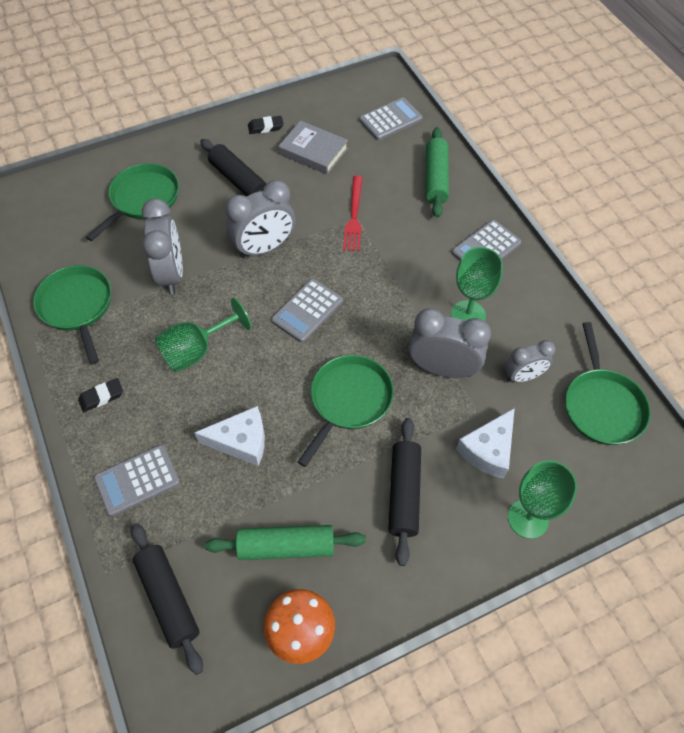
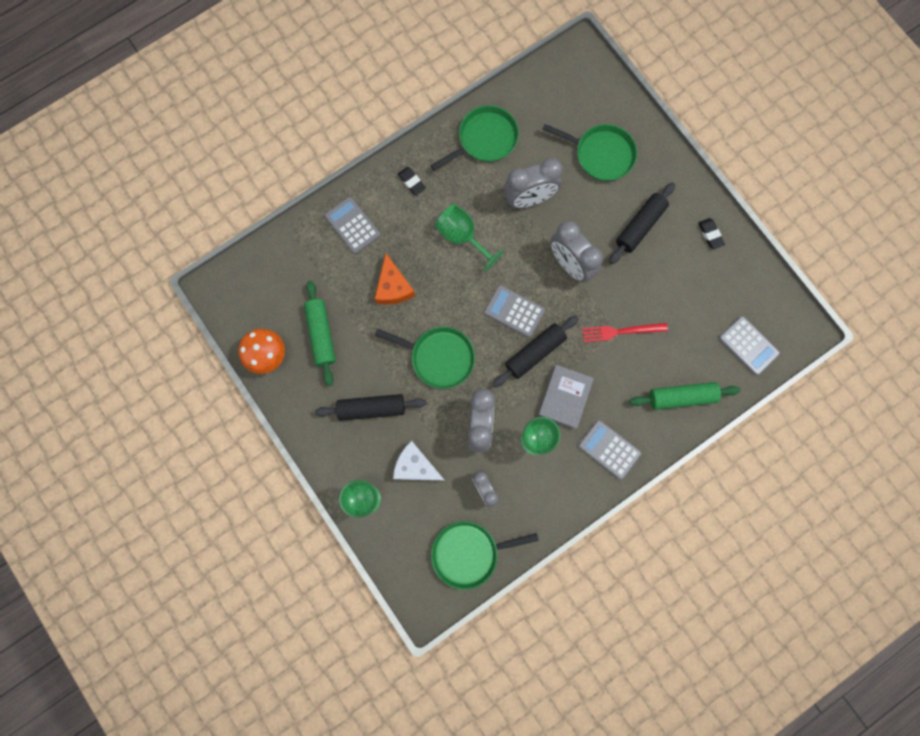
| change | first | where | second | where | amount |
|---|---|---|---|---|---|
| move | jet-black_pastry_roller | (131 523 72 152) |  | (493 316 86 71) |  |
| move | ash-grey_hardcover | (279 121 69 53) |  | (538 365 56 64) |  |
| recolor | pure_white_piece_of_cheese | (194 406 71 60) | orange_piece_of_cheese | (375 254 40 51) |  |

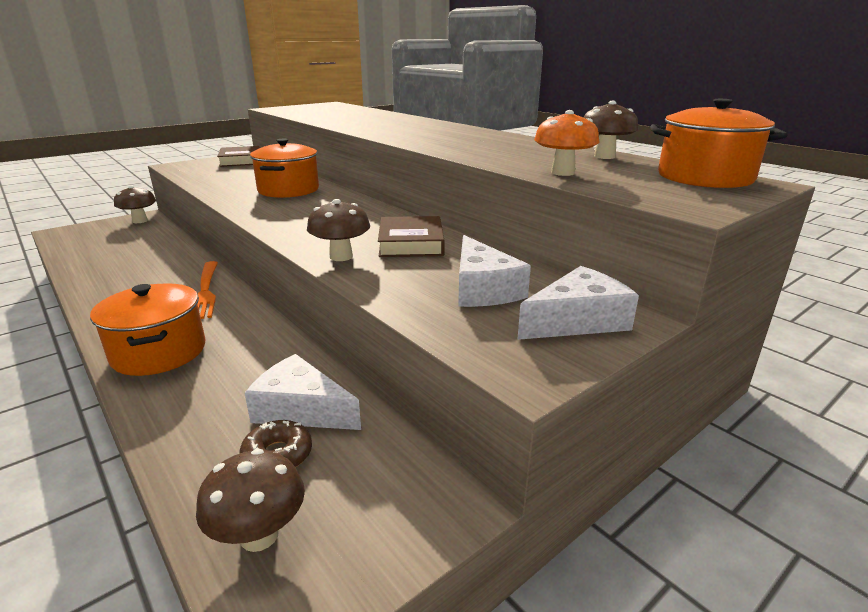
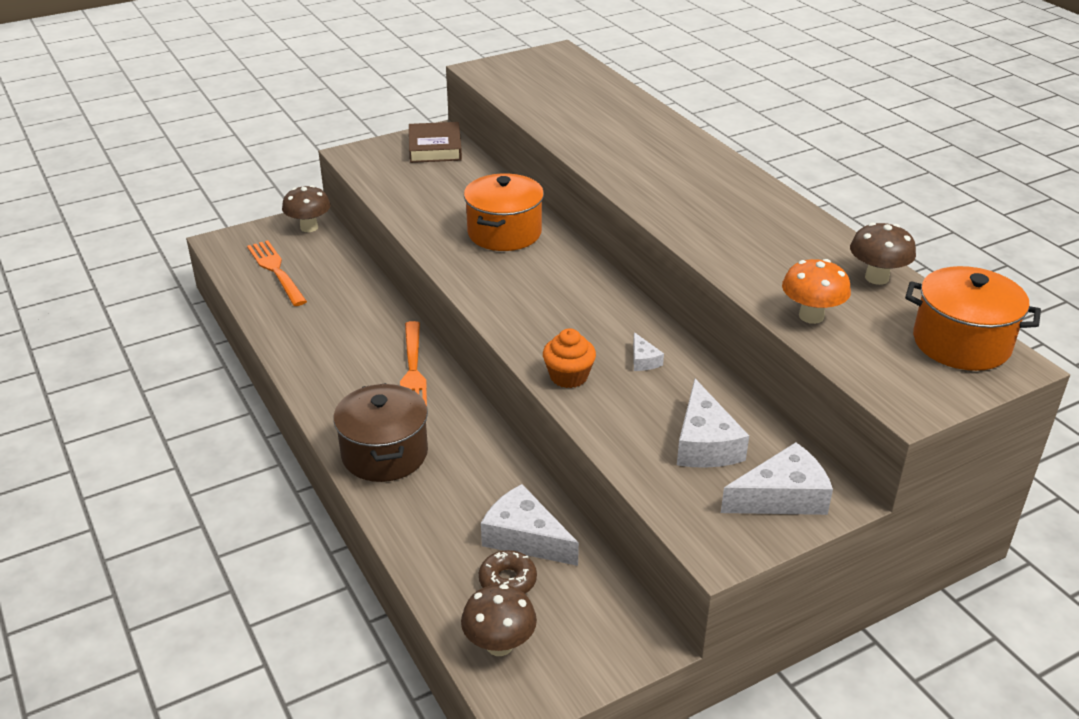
| change | first | where | second | where | amount |
|---|---|---|---|---|---|
| insert |  |  | orange_table_fork | (247 240 60 66) |  |
| replace | brown_toadstool | (307 199 63 62) | orange_fairy_cake | (543 328 53 60) |  |
| replace | brown_hardcover | (378 216 67 41) | pure_white_piece_of_cheese | (633 332 31 39) |  |
| recolor | orange_stockpot | (90 283 115 93) | brown_stockpot | (333 383 95 99) |  |

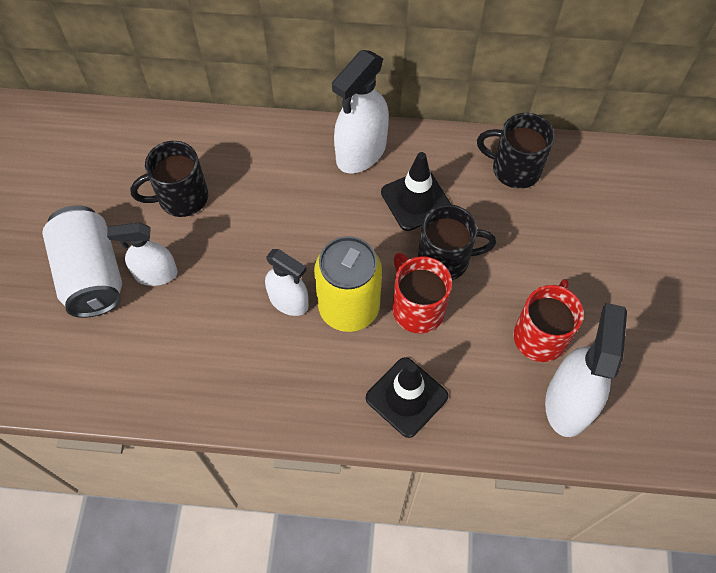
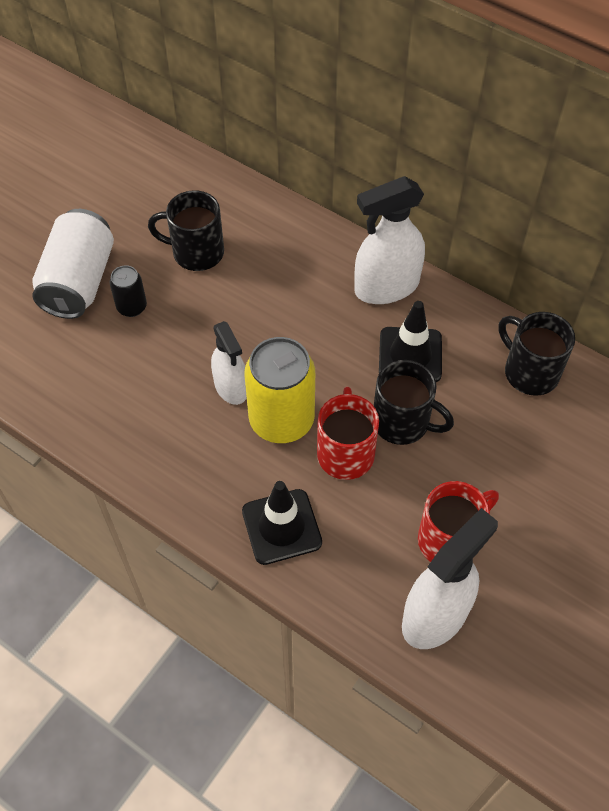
| change | first | where | second | where | amount |
|---|---|---|---|---|---|
| replace | pure_white_spray_bottle | (107 223 71 63) | jet-black_soda_can | (110 265 37 52) |  |

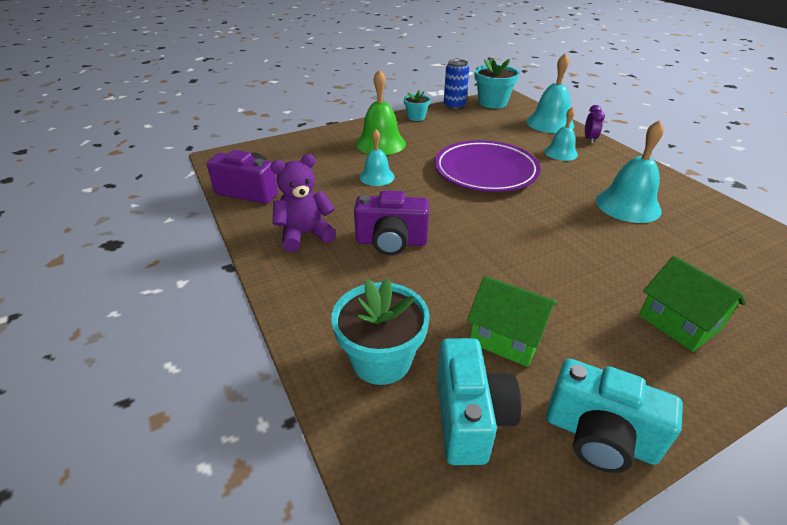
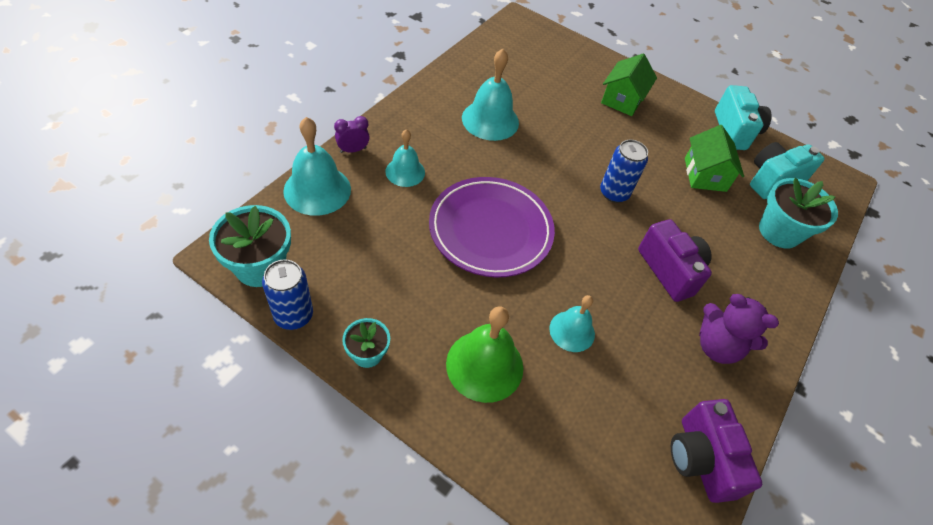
| change | first | where | second | where | amount |
|---|---|---|---|---|---|
| insert |  |  | blue_soda_can | (600 140 48 63) |  |

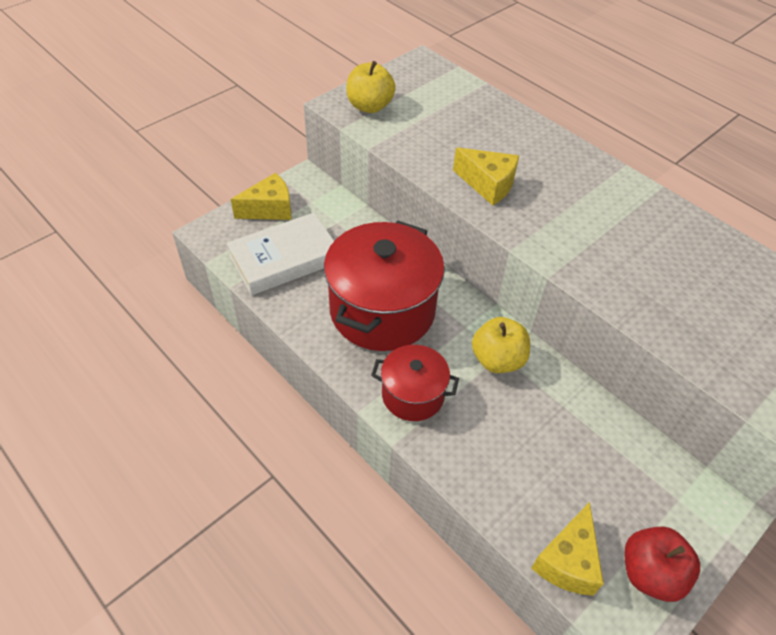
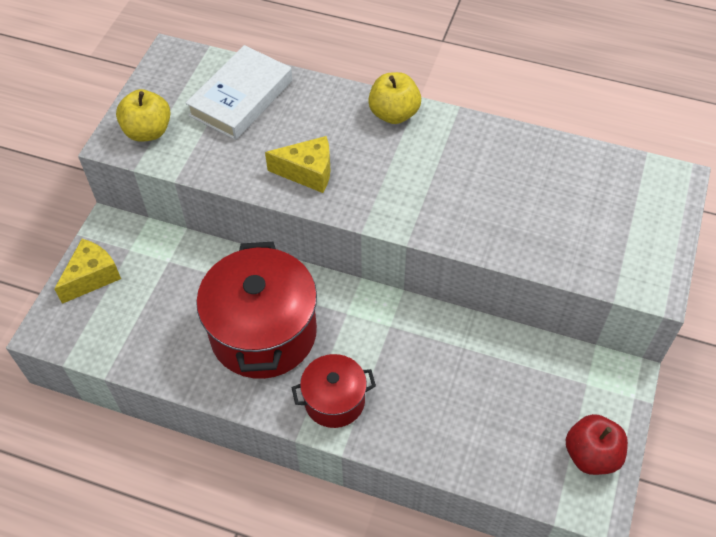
| change | first | where | second | where | amount |
|---|---|---|---|---|---|
| delete | golden_piece_of_cheese | (531 502 73 94) |  |  |  |
| move | pure_white_hardcover | (227 213 107 82) |  | (186 45 106 95) |  |
| move | golden_apple | (472 317 58 56) |  | (368 72 53 52) |  |

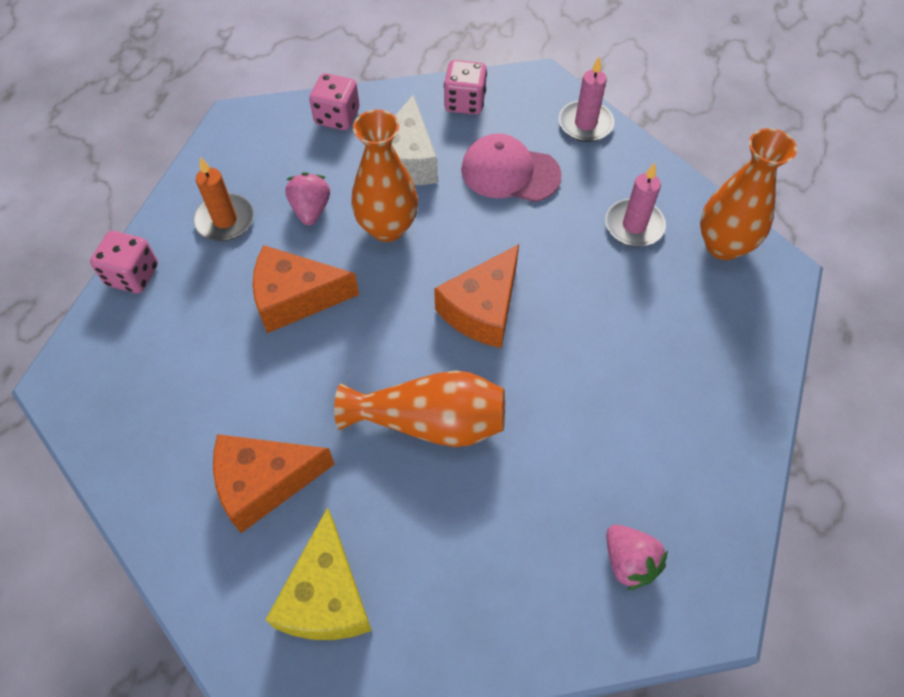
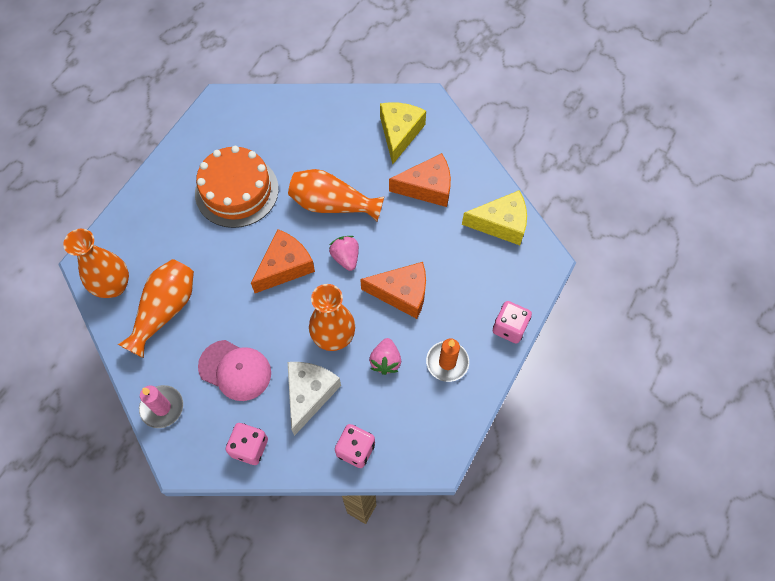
| change | first | where | second | where | amount |
|---|---|---|---|---|---|
| insert |  |  | orange_gateau | (195 146 84 82) |  |
| insert |  |  | golden_piece_of_cheese | (462 190 65 55) |  |
| move | pink_strawberry | (606 525 62 65) |  | (329 236 30 35) |  |
| replace | pink_candle | (605 163 61 84) | orange_flower_vase | (118 259 76 99) |  |

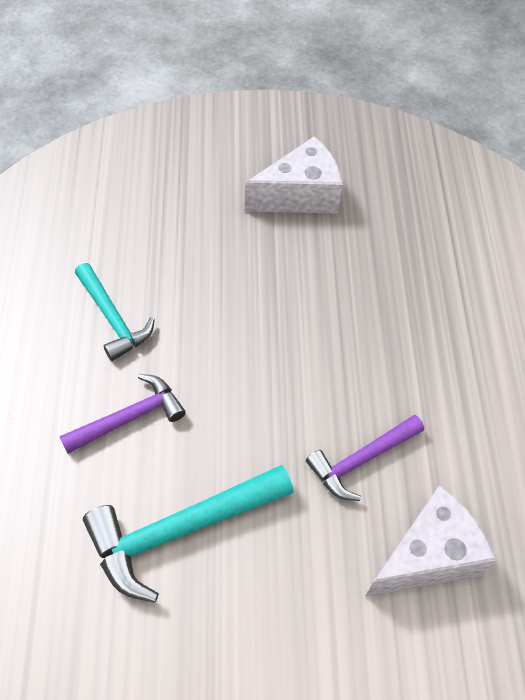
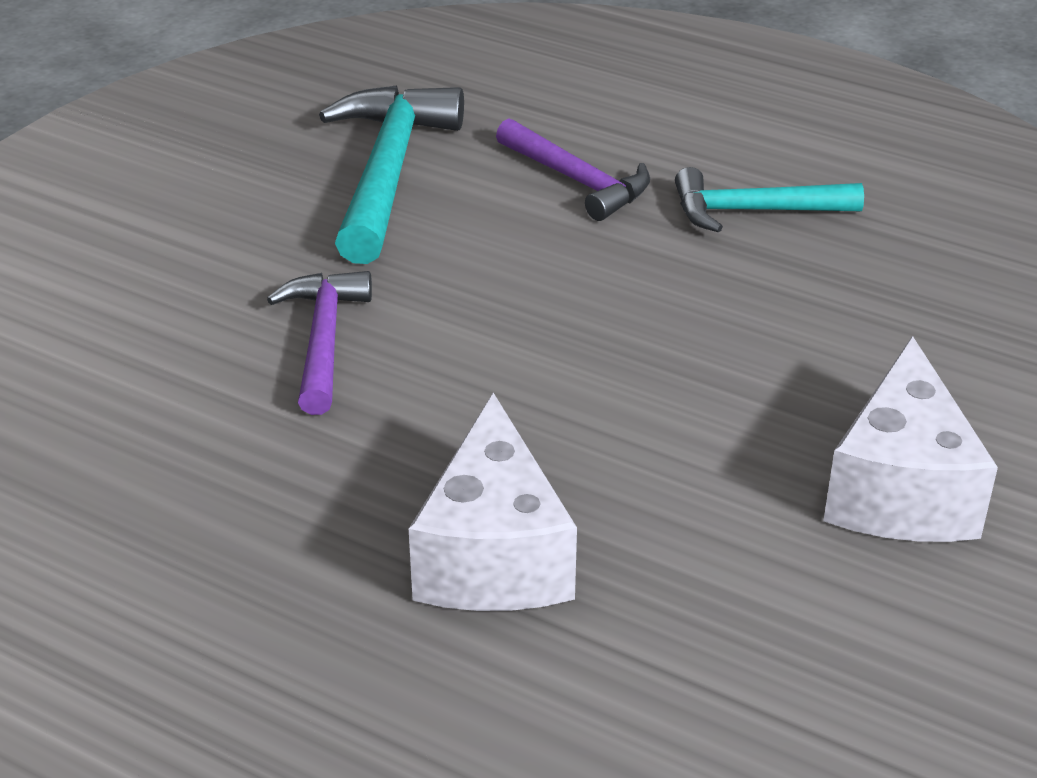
| change | first | where | second | where | amount |
|---|---|---|---|---|---|
| move | pure_white_piece_of_cheese | (365 485 131 111) |  | (409 393 168 218) |  |
| rotate | violet_hammer | (60 374 126 80) |  | (496 118 154 103) | 45 degrees counterclockwise |

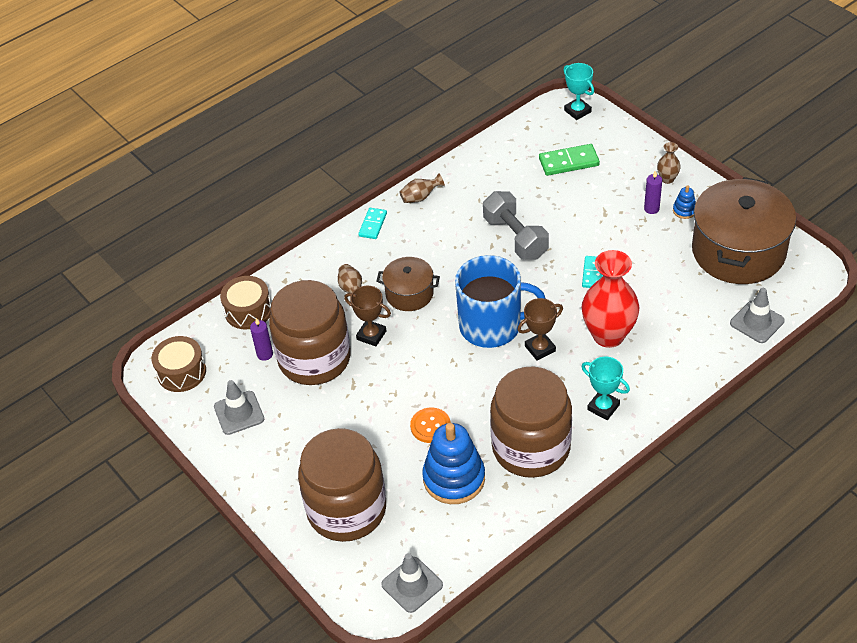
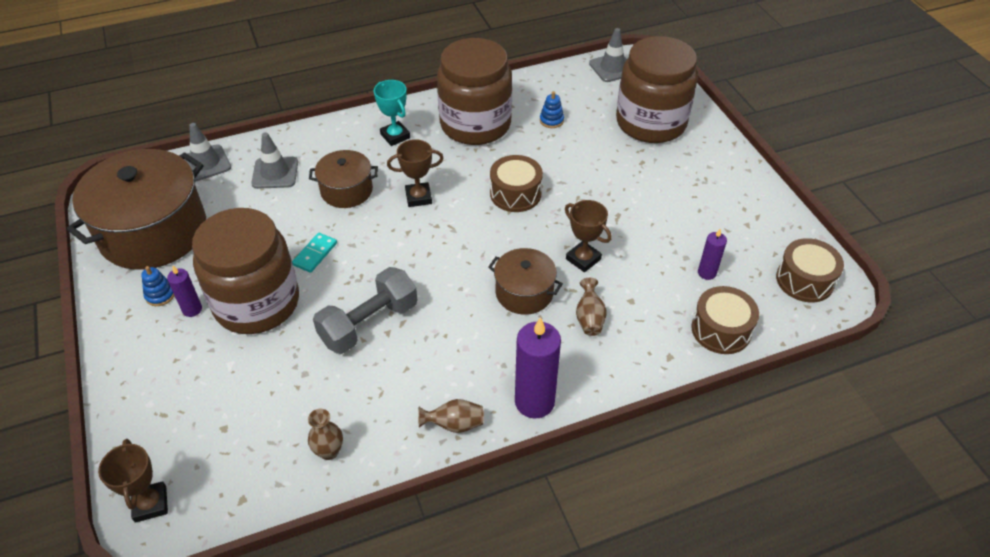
| change | first | where | second | where | amount |
|---|---|---|---|---|---|
| delete | orange_sewing_button | (410 408 41 35) |  |  |  |
| delete | blue_tea_mug | (455 255 91 93) |  |  |  |
| delete | green_domino | (539 144 61 32) |  |  |  |
| insert |  |  | brown_toy_drum | (490 155 53 57) |  |
| move | ash-grey_road_cone | (214 380 50 55) |  | (251 132 47 57) |  |
| move | brown_preserve_jar | (269 280 82 105) |  | (192 208 107 126) |  |
| move | brown_flower_vase | (657 142 24 42) |  | (308 409 35 51) |  |
| replace | teal_domino | (358 208 29 31) | violet_candle | (515 317 46 102) |  |
| replace | scarlet_flower_vase | (582 250 58 98) | brown_stockpot | (309 150 69 58) |  |
| recolor | teal_prize_cup | (564 63 30 57) | brown_prize_cup | (98 439 70 84) |  |
| rotate | ash-grey_hand_weight | (483 191 66 69) |  | (313 267 105 87) | 60 degrees clockwise |
| resize | blue_stacking_toy | (422 423 63 81) |  | (540 91 24 37) | x0.44 |

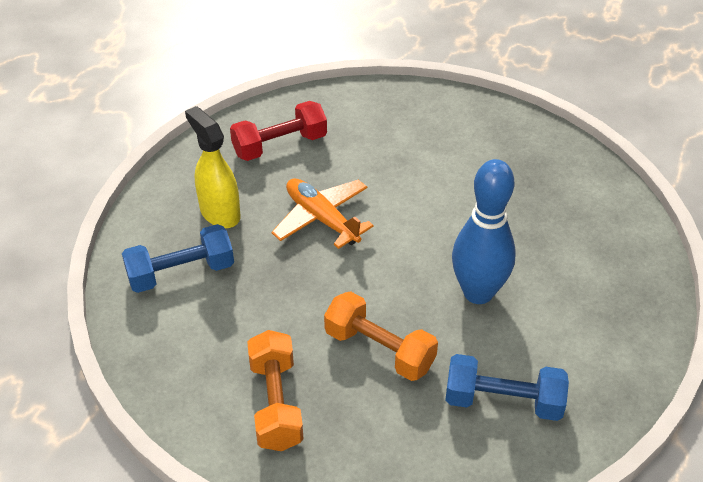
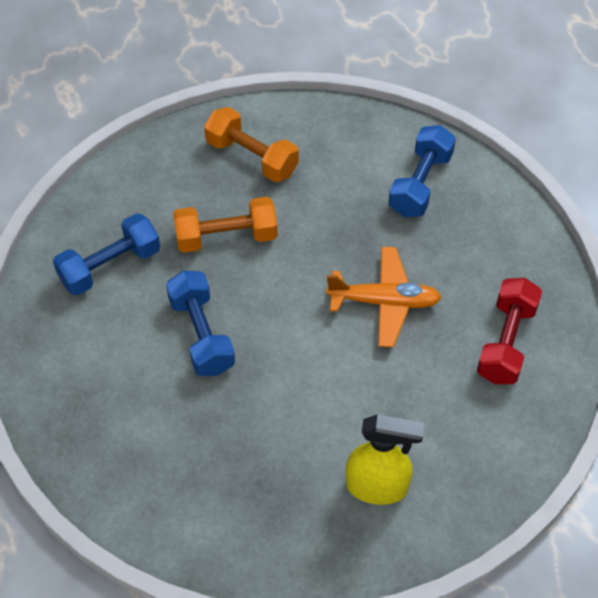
| change | first | where | second | where | amount |
|---|---|---|---|---|---|
| move | golden_spray_bottle | (185 106 55 122) |  | (346 414 78 91) |  |
| replace | blue_tenpin | (452 159 64 145) | blue_hand_weight | (166 271 69 105) |  |

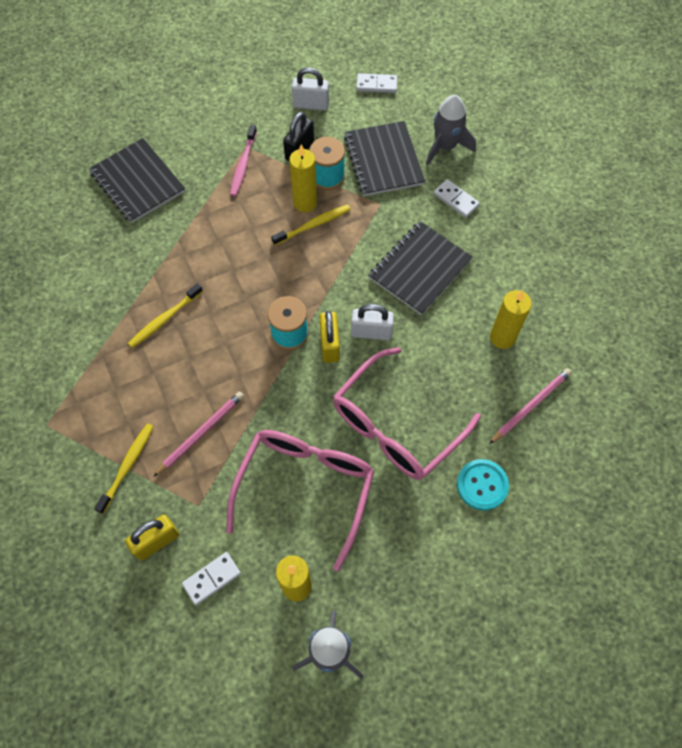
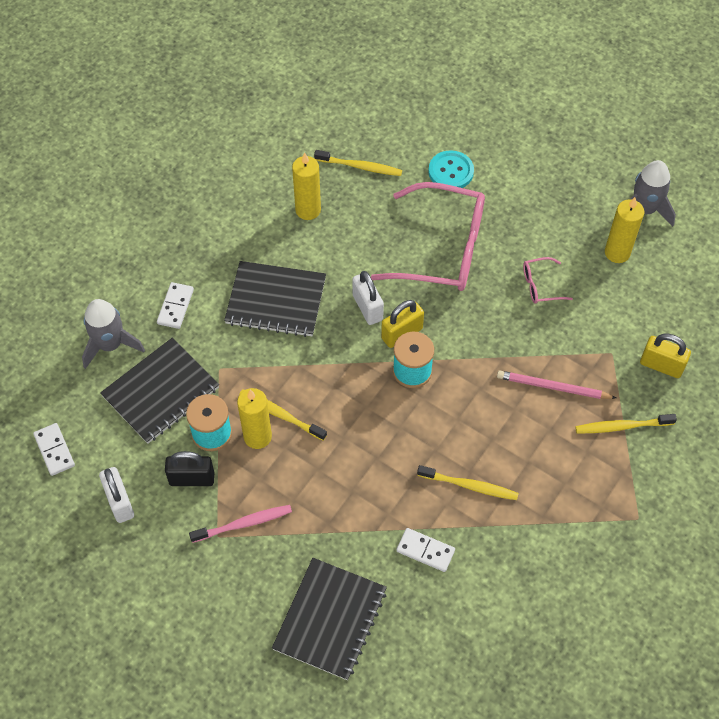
| change | first | where | second | where | amount |
|---|---|---|---|---|---|
| move | pure_white_domino | (182 552 59 53) |  | (396 528 59 44) |  |
| replace | pink_pencil | (489 368 83 76) | golden_dental_brush | (314 150 88 26) |  |
| resize | pink_glasses | (226 430 148 141) |  | (523 257 50 47) | x0.42 |

